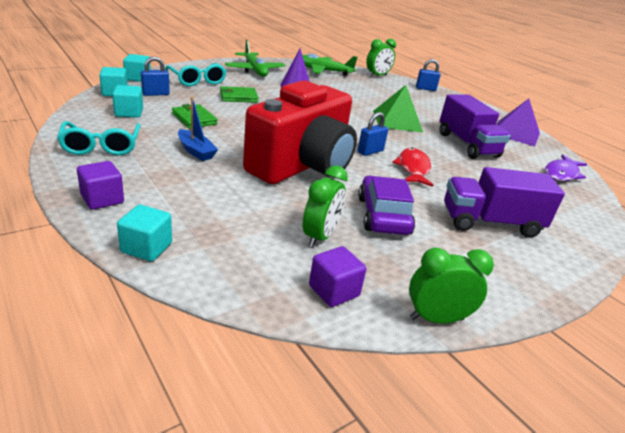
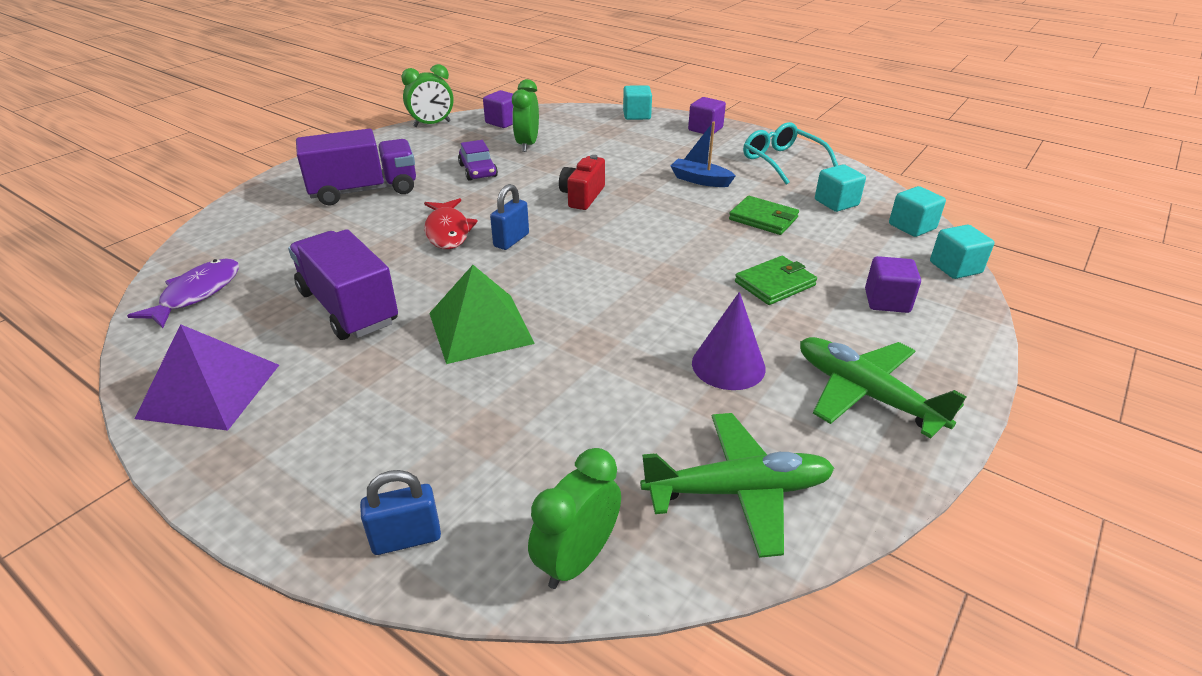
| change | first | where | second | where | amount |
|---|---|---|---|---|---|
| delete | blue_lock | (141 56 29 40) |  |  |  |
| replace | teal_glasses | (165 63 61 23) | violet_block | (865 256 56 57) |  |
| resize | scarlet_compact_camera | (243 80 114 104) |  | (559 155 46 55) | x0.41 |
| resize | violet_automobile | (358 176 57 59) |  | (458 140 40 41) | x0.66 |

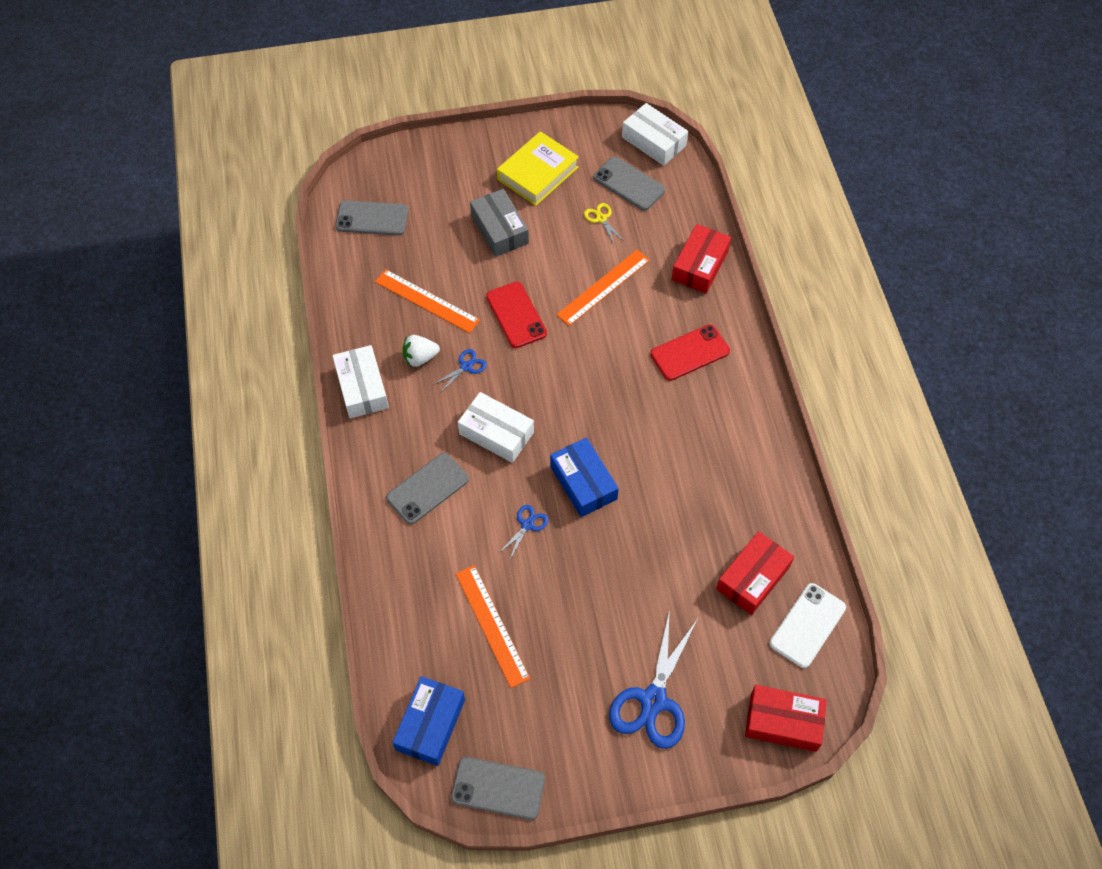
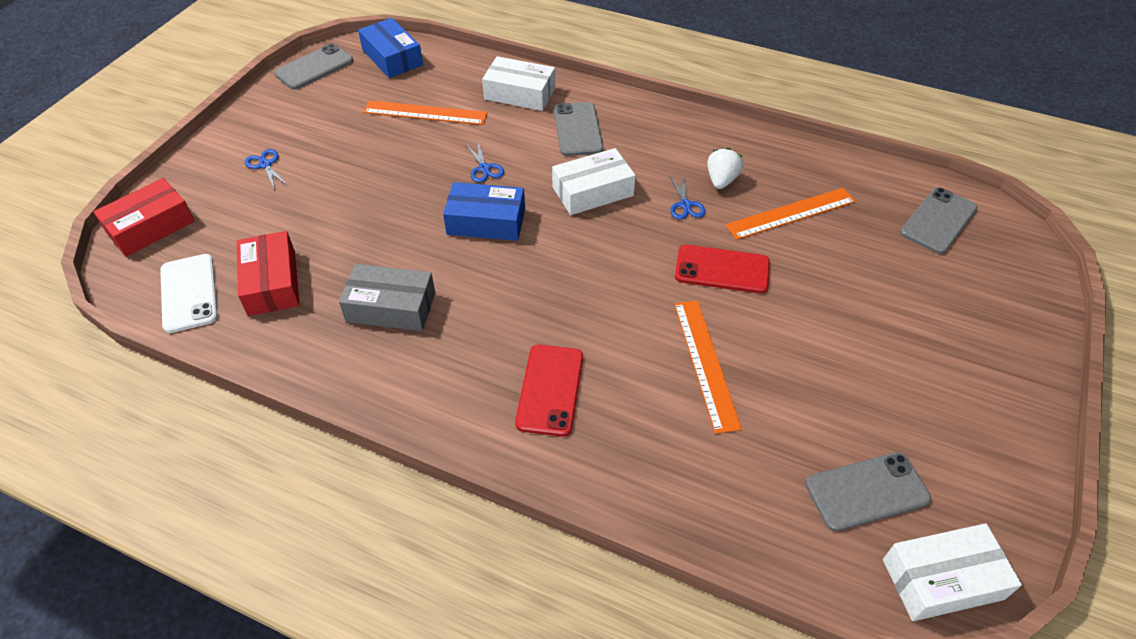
| change | first | where | second | where | amount |
|---|---|---|---|---|---|
| delete | golden_hardcover | (497 131 82 75) |  |  |  |
| delete | golden_shears | (584 203 41 42) |  |  |  |
| delete | scarlet_parcel | (672 224 59 69) |  |  |  |
| move | pure_white_parcel | (332 345 57 73) |  | (482 56 73 55) |  |
| move | ash-grey_parcel | (470 189 59 68) |  | (339 264 96 67) |  |
| resize | blue_shears | (609 610 88 139) |  | (245 149 42 41) | x0.46 |

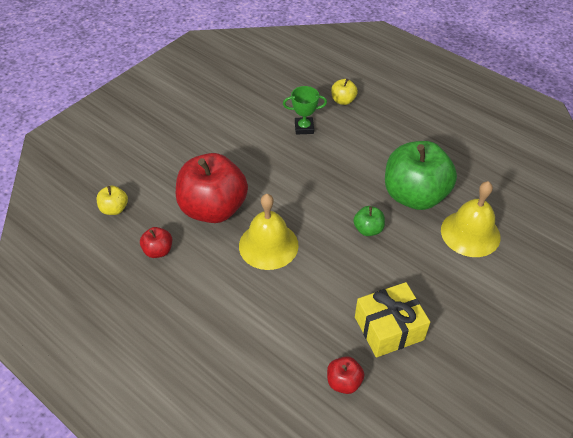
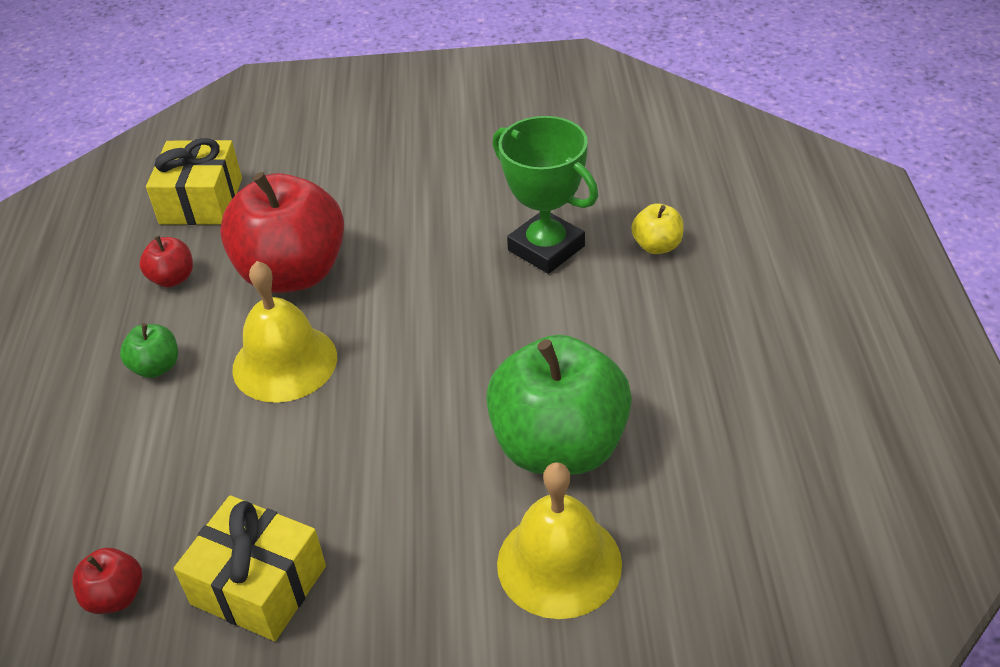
| change | first | where | second | where | amount |
|---|---|---|---|---|---|
| move | green_apple | (353 206 32 30) |  | (120 323 58 55) |  |
| replace | golden_apple | (97 186 31 29) | golden_wrapped_gift | (146 138 96 87) |  |
| resize | green_prize_cup | (283 86 44 49) |  | (492 116 106 158) | x1.63 |

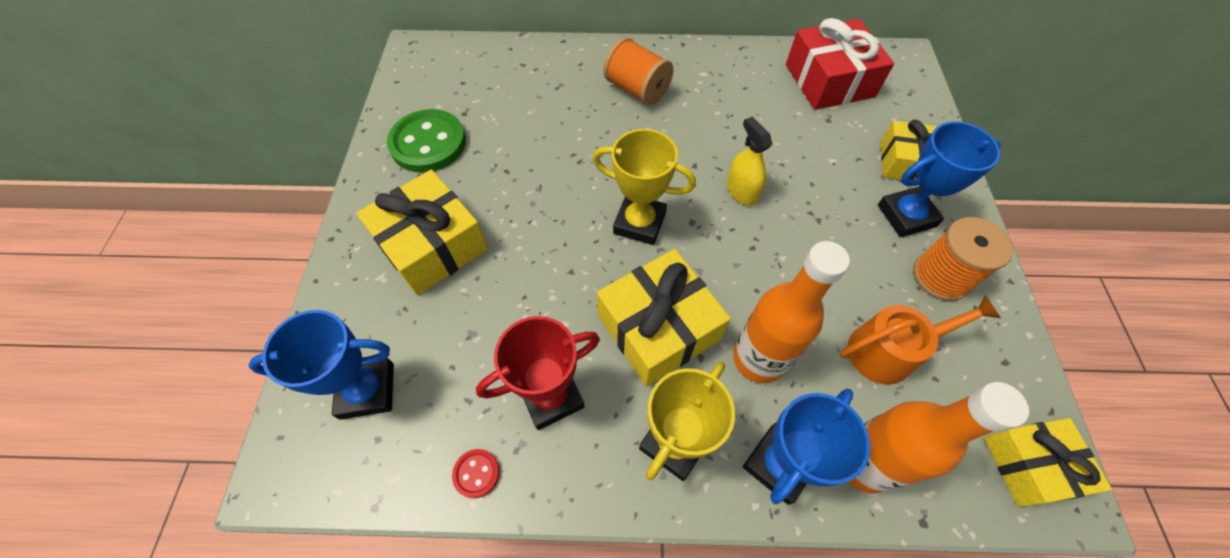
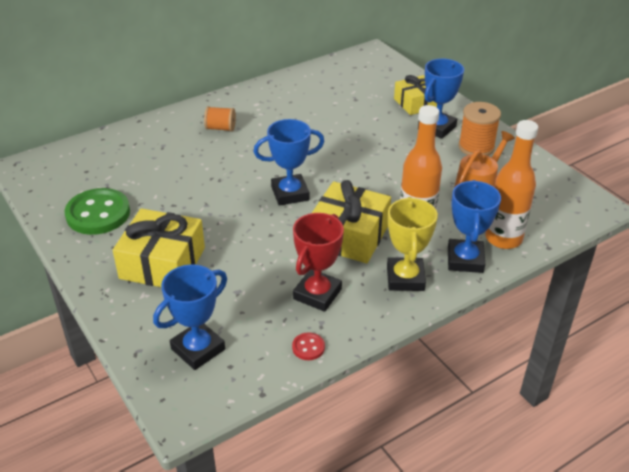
| change | first | where | second | where | amount |
|---|---|---|---|---|---|
| delete | golden_spray_bottle | (727 117 45 89) |  |  |  |
| delete | scarlet_wrapped_gift | (786 18 108 92) |  |  |  |
| delete | golden_wrapped_gift | (984 418 128 89) |  |  |  |
| recolor | golden_prize_cup | (593 129 103 116) | blue_prize_cup | (253 119 72 87) |  |
| resize | orange_bobbin | (603 37 70 69) |  | (204 106 32 25) | x0.66 |

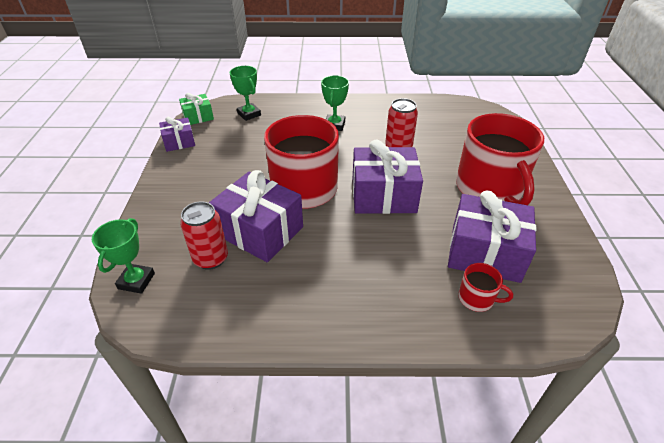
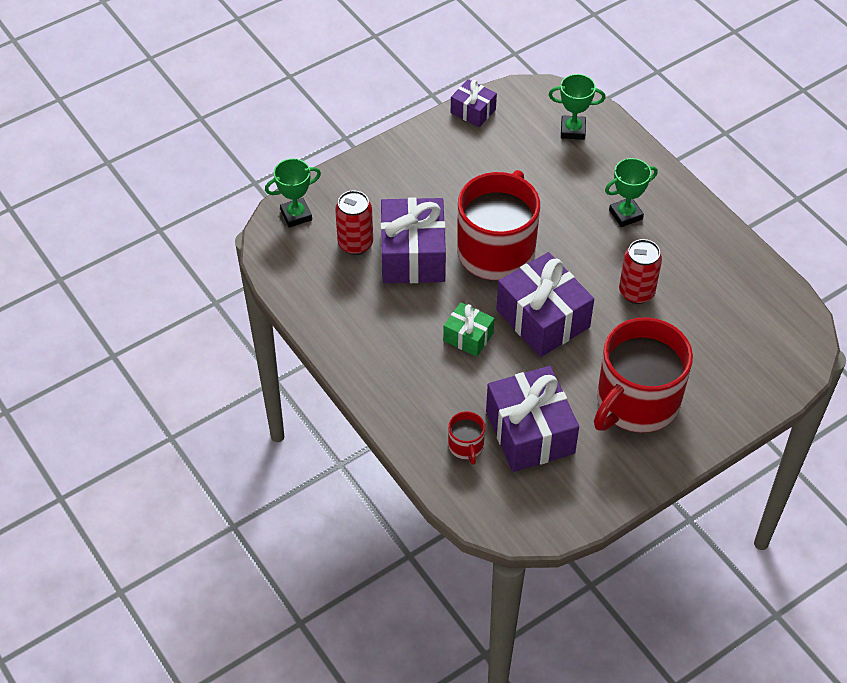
| change | first | where | second | where | amount |
|---|---|---|---|---|---|
| move | green_wrapped_gift | (179 93 35 32) |  | (443 302 52 55) |  |
| rotate | green_prize_cup | (230 66 31 55) |  | (549 74 56 66) | 75 degrees clockwise |

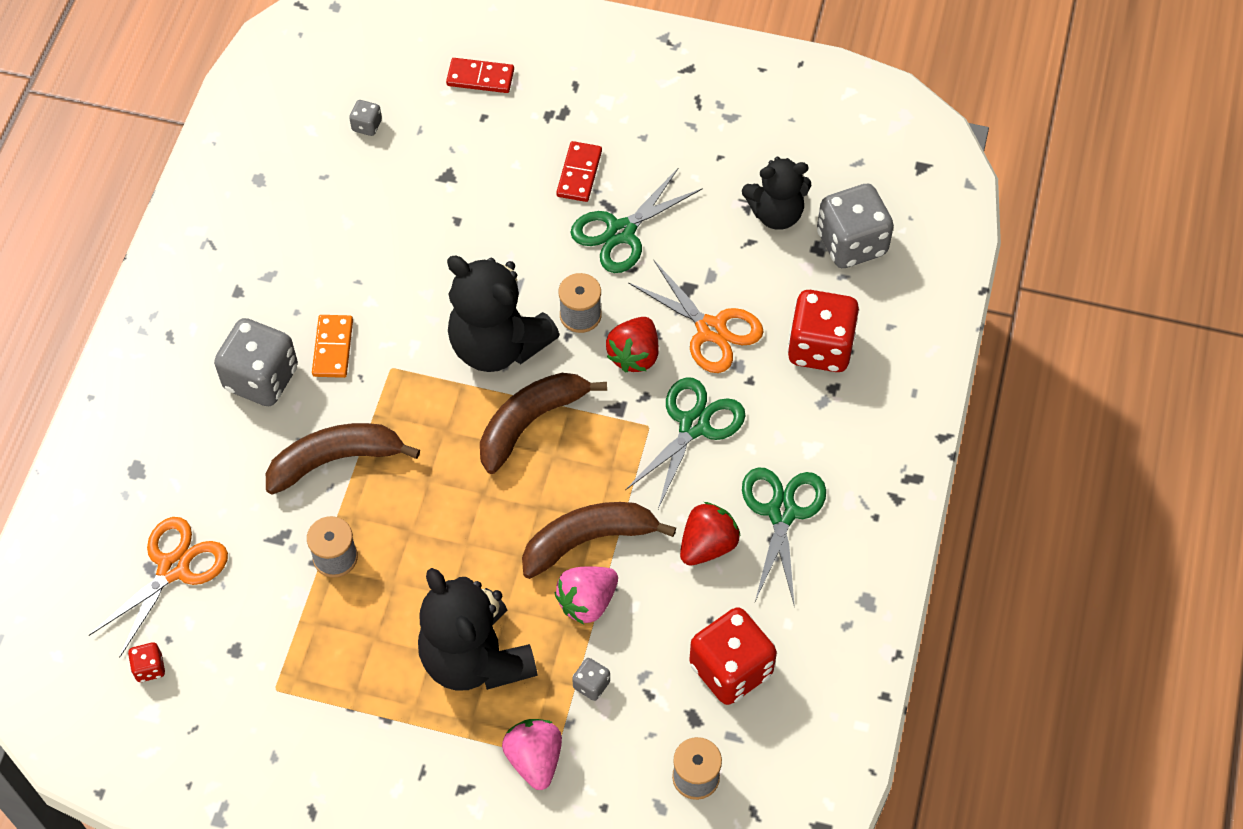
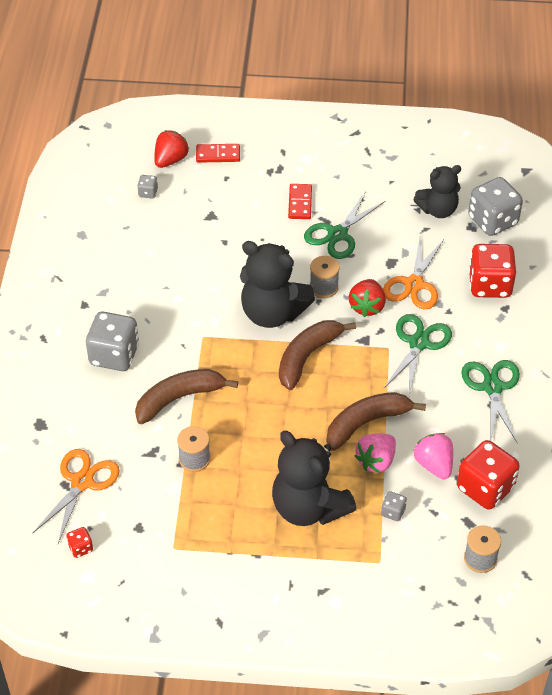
| change | first | where | second | where | amount |
|---|---|---|---|---|---|
| delete | orange_domino | (312 315 41 63) |  |  |  |
| move | pink_strawberry | (502 719 60 71) |  | (414 433 39 46) |  |
| move | scarlet_strawberry | (680 502 61 64) |  | (154 130 35 38) |  |
| rotate | orange_shears | (628 260 136 113) |  | (383 238 61 72) | 75 degrees clockwise |

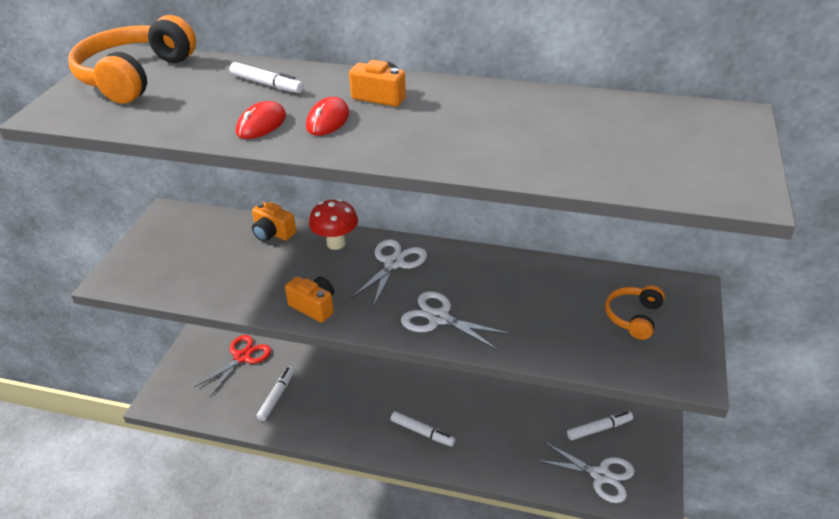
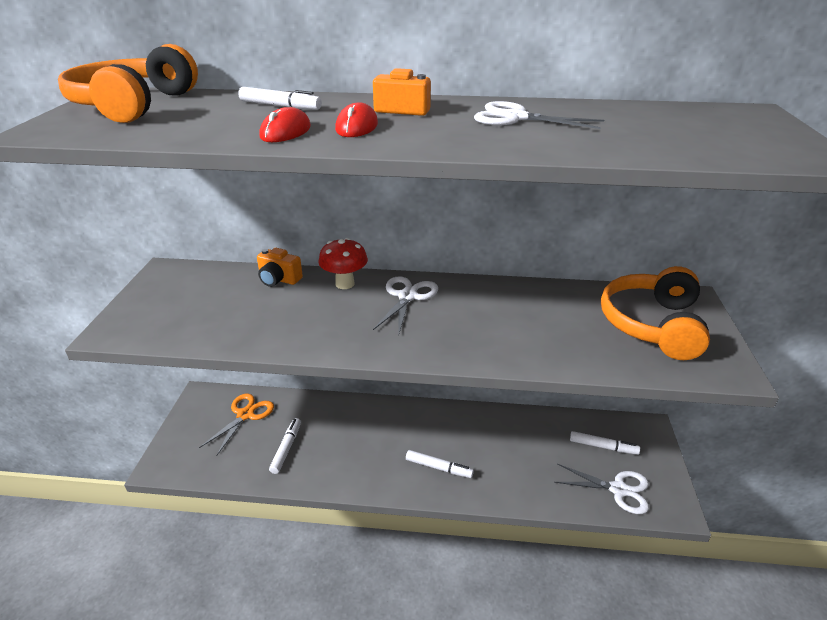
| change | first | where | second | where | amount |
|---|---|---|---|---|---|
| delete | orange_compact_camera | (285 276 49 47) |  |  |  |
| move | pure_white_shears | (401 291 110 59) |  | (474 101 130 28) |  |
| recolor | scarlet_shears | (194 335 77 61) | orange_shears | (199 394 75 62) |  |
| rotate | pure_white_marker_pen | (567 411 66 29) |  | (570 431 70 24) | 45 degrees clockwise |
| resize | orange_headset | (605 285 60 55) |  | (601 266 109 94) | x1.87 |

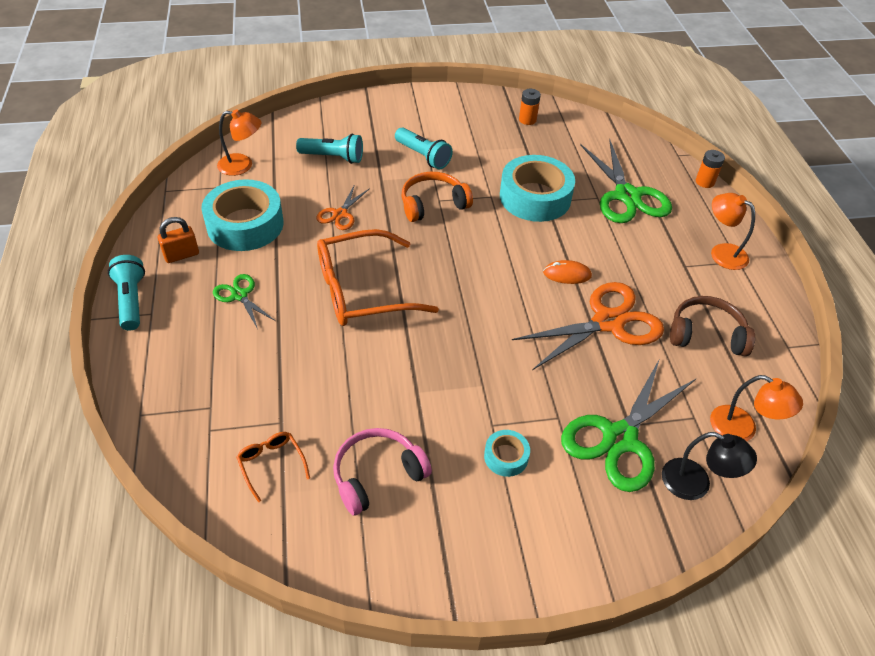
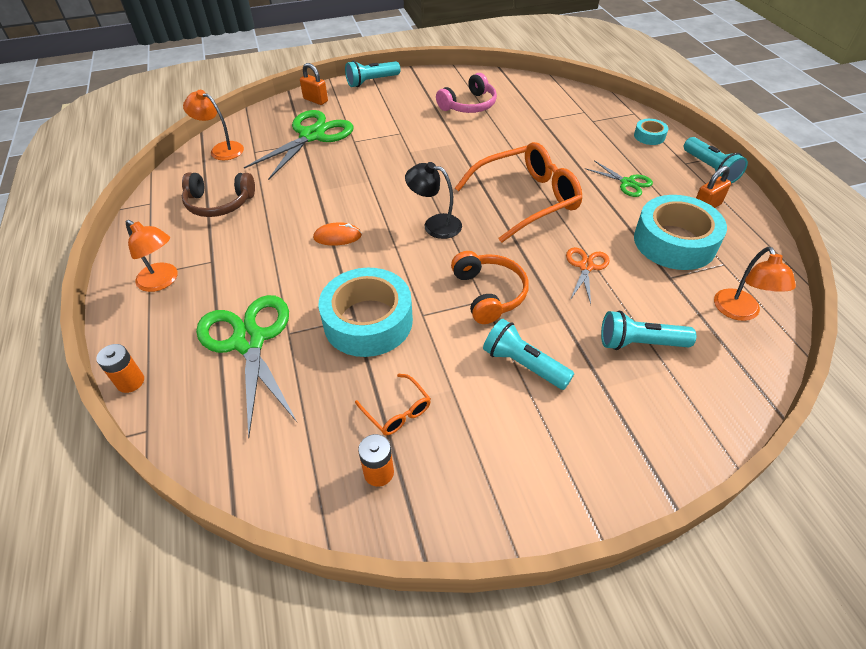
| change | first | where | second | where | amount |
|---|---|---|---|---|---|
| delete | orange_shears | (512 282 152 88) |  |  |  |
| insert |  |  | orange_lock | (300 63 28 42) |  |
| insert |  |  | teal_pocket_torch | (345 61 55 26) |  |
| move | orange_glasses | (236 432 74 71) |  | (355 374 76 61) |  |
| move | teal_sticky_tape | (484 430 46 47) |  | (634 119 34 26) |  |
| move | jet-black_desk_lamp | (662 432 95 68) |  | (405 162 57 77) |  |
| rotate | orange_desk_lamp | (217 109 44 67) |  | (714 247 82 74) | 90 degrees counterclockwise |
| rotate | orange_headset | (402 172 71 50) |  | (451 251 78 73) | 75 degrees counterclockwise |

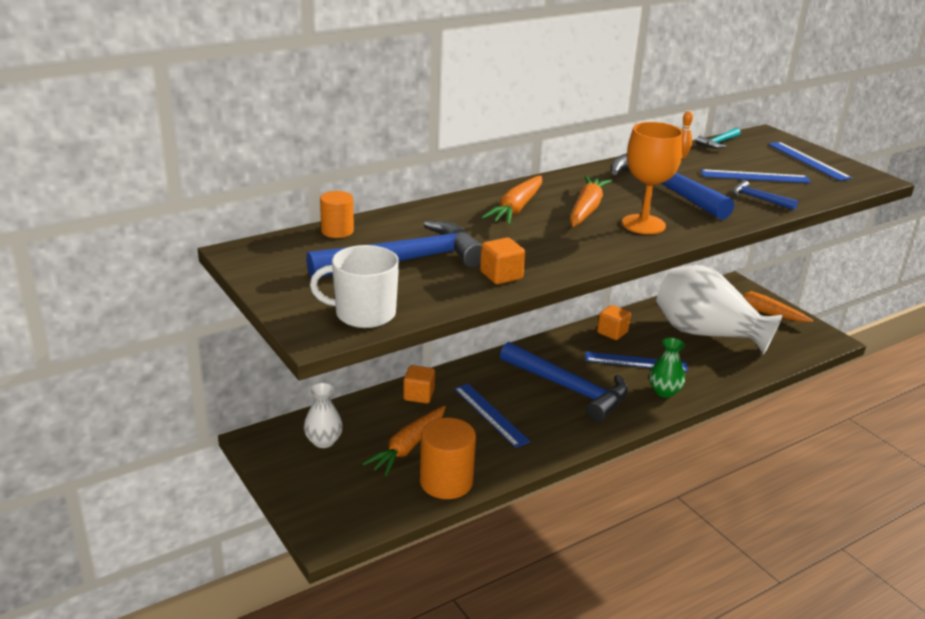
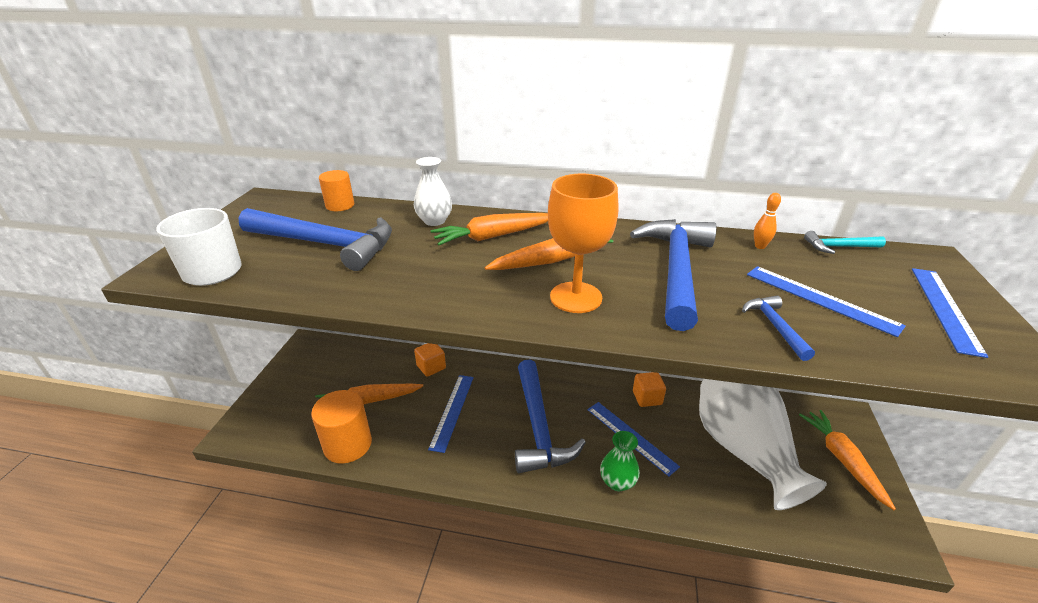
| change | first | where | second | where | amount |
|---|---|---|---|---|---|
| delete | orange_block | (480 237 45 47) |  |  |  |
| move | pure_white_flower_vase | (304 383 39 65) |  | (414 157 38 69) |  |

